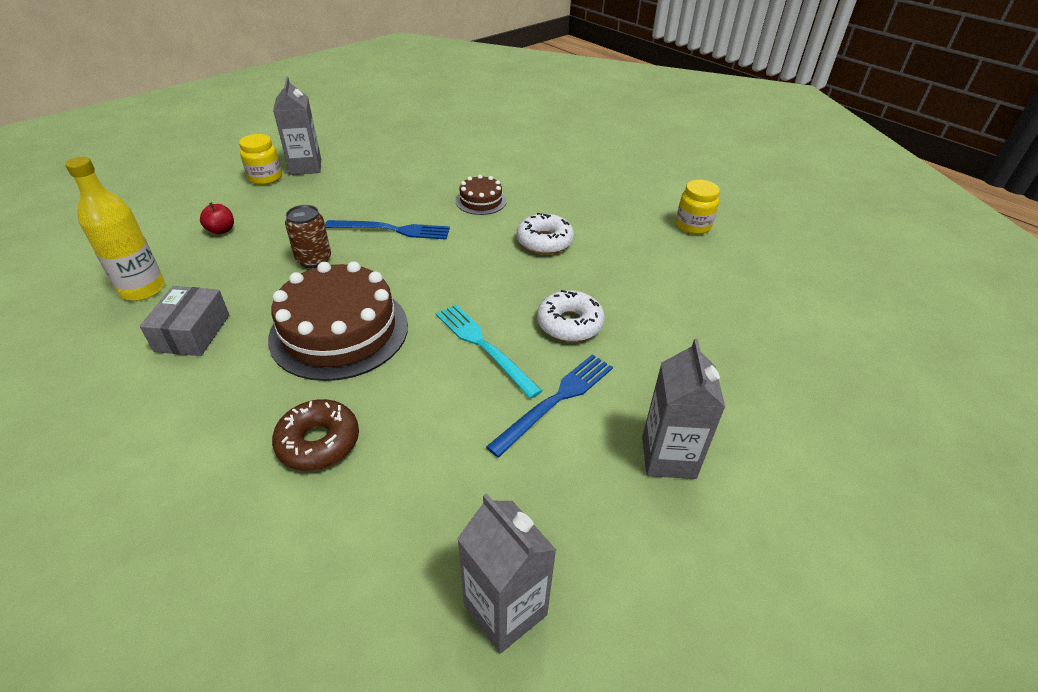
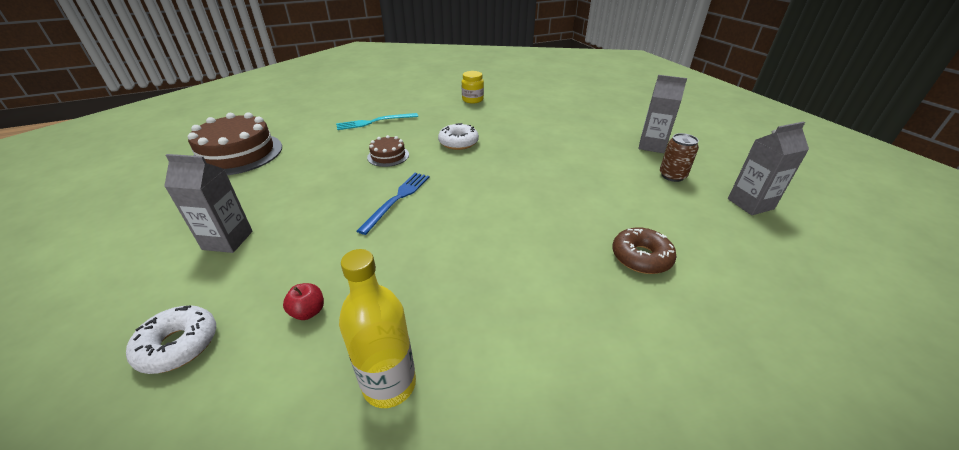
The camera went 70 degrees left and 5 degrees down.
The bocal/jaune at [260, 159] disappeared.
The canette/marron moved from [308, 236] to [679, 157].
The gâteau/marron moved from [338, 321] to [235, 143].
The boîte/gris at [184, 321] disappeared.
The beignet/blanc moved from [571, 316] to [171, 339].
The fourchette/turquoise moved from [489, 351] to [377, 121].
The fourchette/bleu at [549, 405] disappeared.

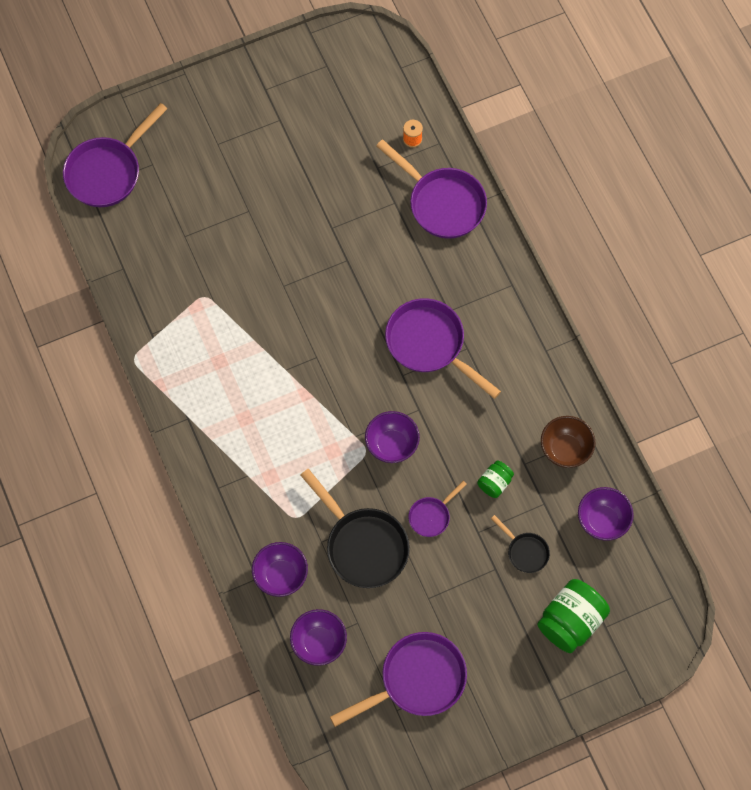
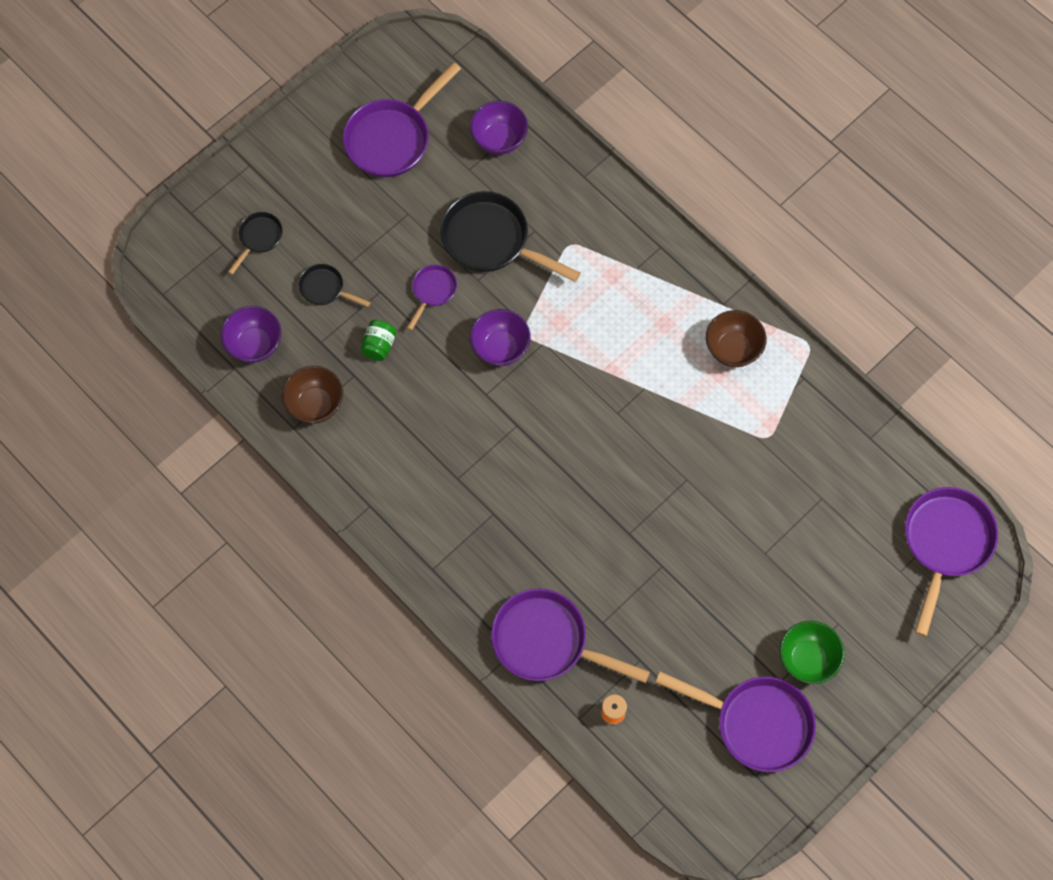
The camera went 160 degrees right and 0 degrees up.
The poêle/violet moved from [443, 348] to [735, 721].
The bol/violet at [280, 569] disappeared.
The bocal/vert at [573, 616] was replaced by the poêle/noir at [255, 243].
The bol/marron at [736, 338] appeared.
The bol/vert at [812, 652] appeared.

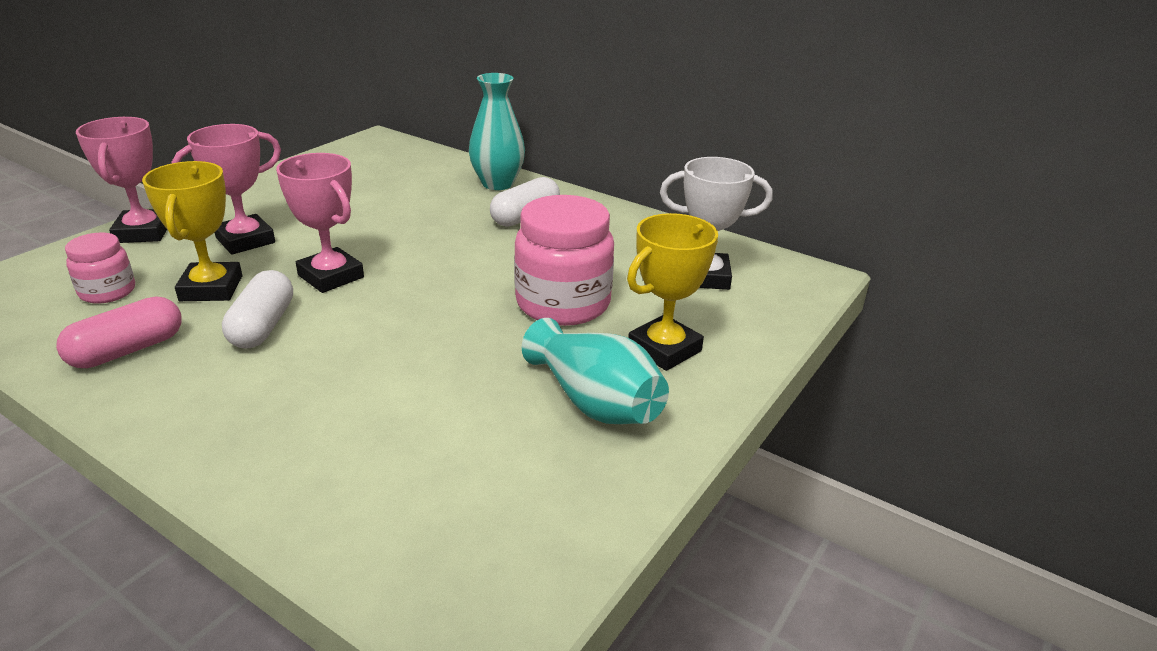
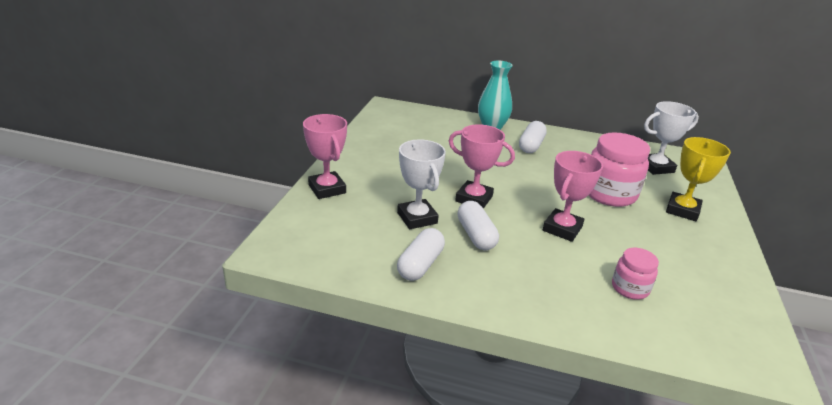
The camera went 20 degrees left and 0 degrees up.
The trophée/rose moved from [226, 189] to [573, 196].
The trophée/jaune at [192, 231] became the trophée/blanc at [421, 184].
The bocal/rose moved from [100, 268] to [635, 274].
The gélule/rose at [119, 332] became the gélule/blanc at [421, 254].
The vase/turquoise at [595, 371] disappeared.

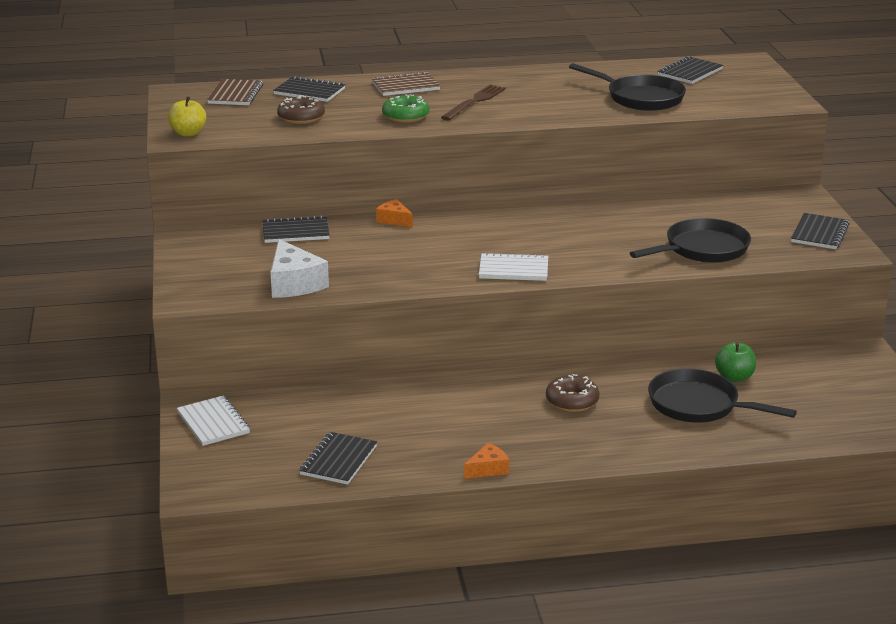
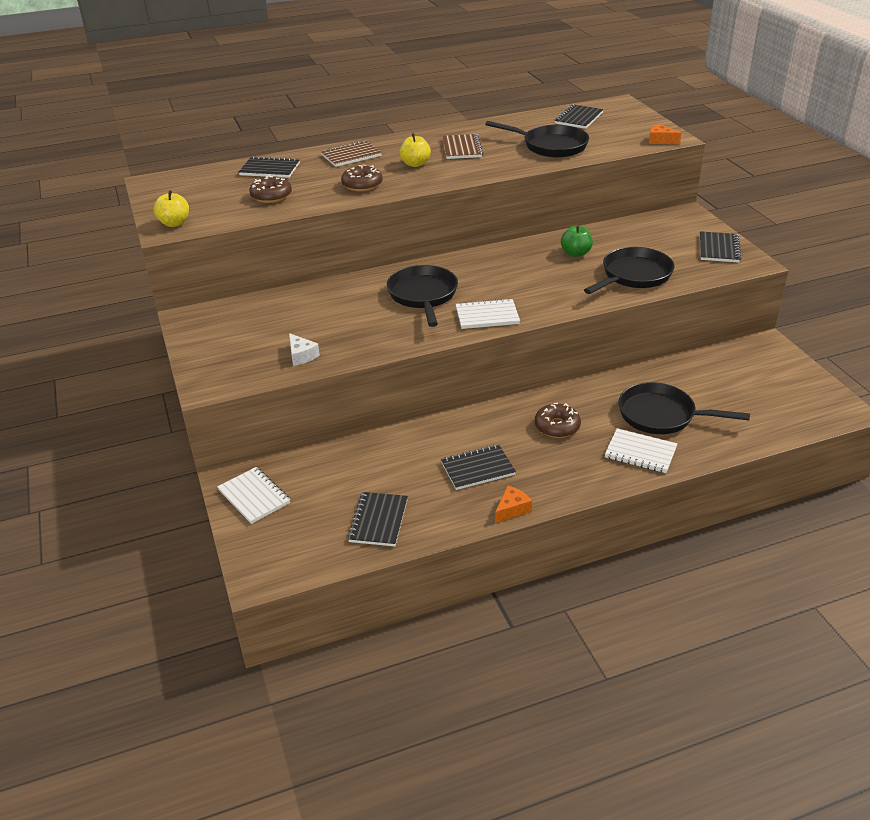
The camera went 10 degrees left and 10 degrees up.
The carnet/marron moved from [235, 92] to [462, 146].
The fourchette/marron at [473, 103] was replaced by the pomme/jaune at [415, 150].
The beignet/vert at [405, 109] became the beignet/marron at [362, 178].
The fromage/orange moved from [394, 213] to [665, 134].
The carnet/noir moved from [296, 229] to [478, 467].
The fromage/blanc at [300, 268] changed to 0.56 times the size.
The pomme/vert moved from [735, 362] to [577, 241].
The poêle/noir at [422, 296] appeared.
The carnet/blanc at [641, 450] appeared.

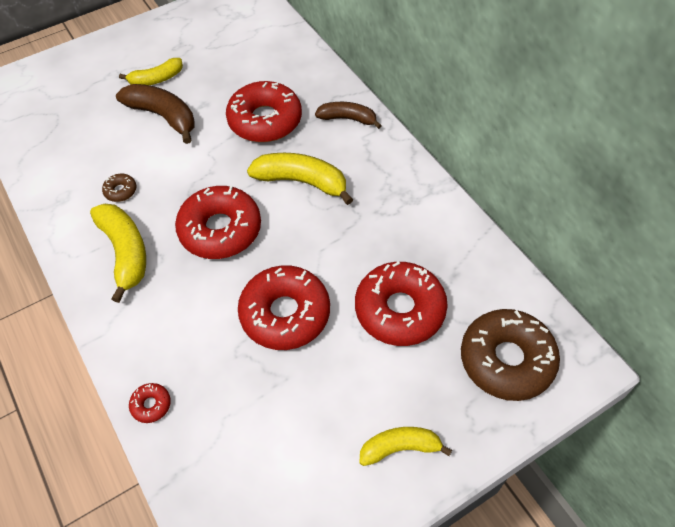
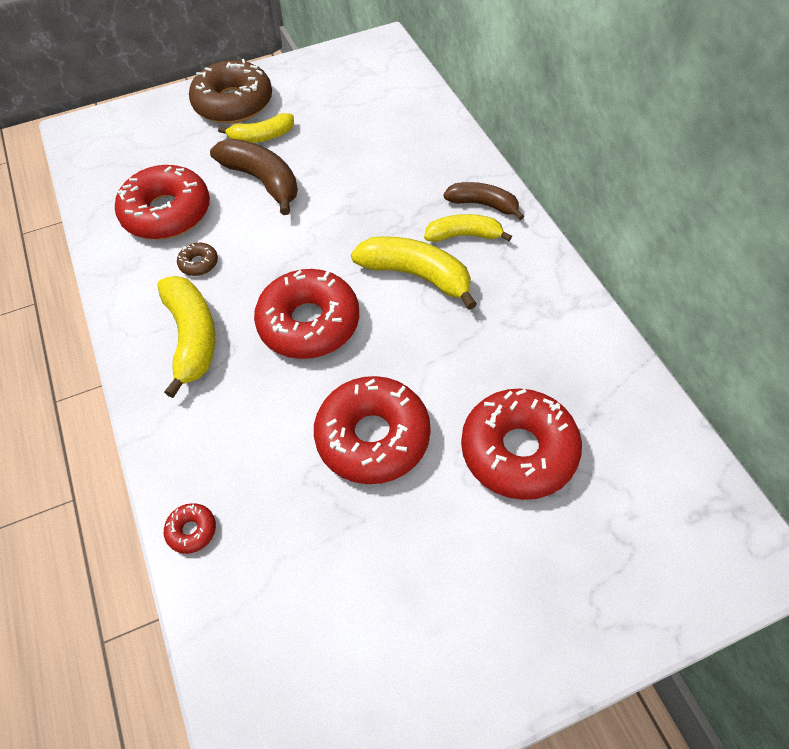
The camera went 10 degrees right and 0 degrees up.
The beignet/rouge moved from [264, 111] to [162, 202].
The beignet/marron moved from [510, 355] to [230, 91].
The banane/jaune moved from [406, 446] to [468, 228].

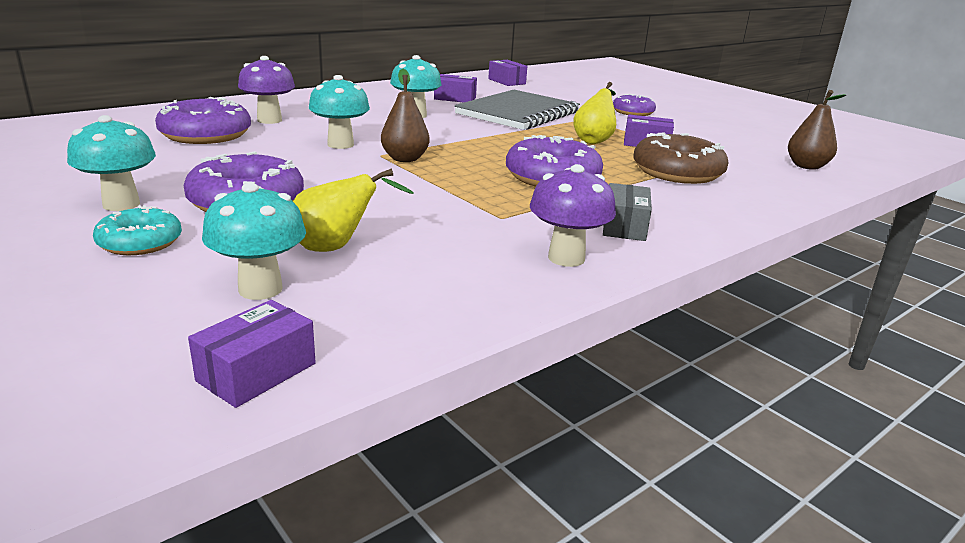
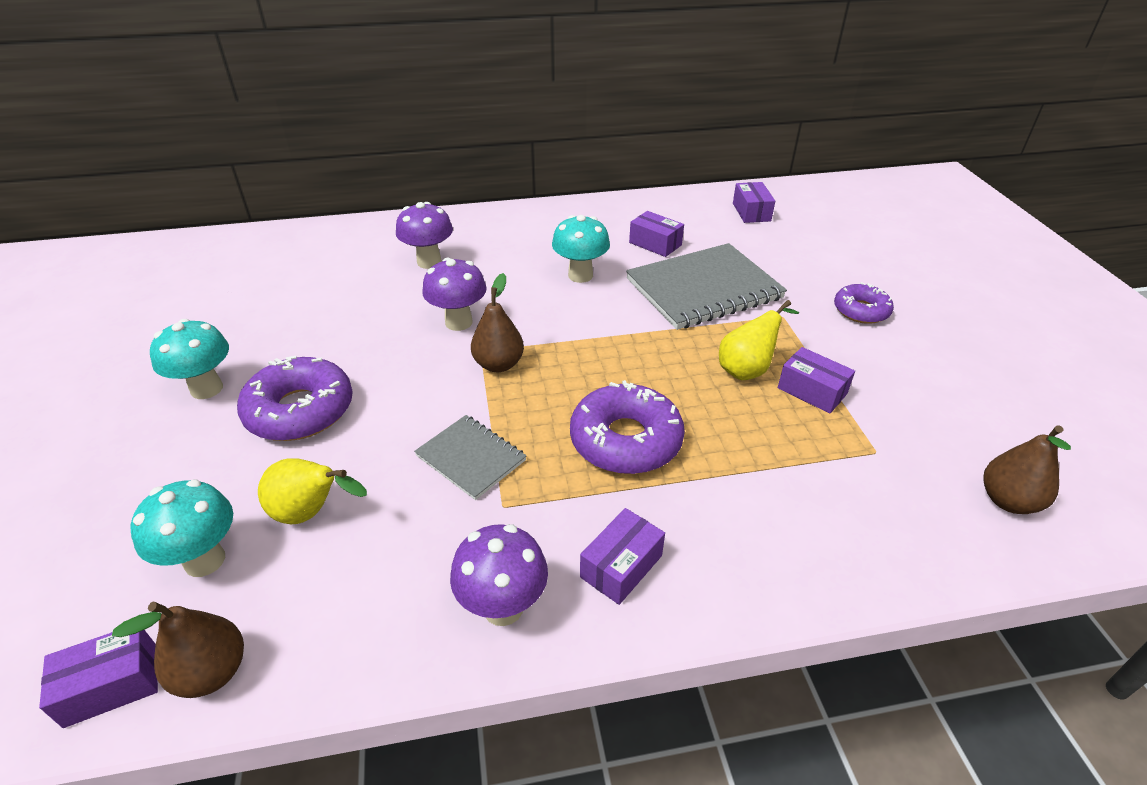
The camera went 30 degrees right and 15 degrees up.
The champignon/turquoise at [339, 112] became the champignon/violet at [454, 294].
The beignet/violet at [203, 120] disappeared.
The beignet/marron at [681, 158] disappeared.
The boîte/gris at [627, 212] became the boîte/violet at [622, 556].
The beignet/turquoise at [137, 230] disappeared.
The carnet/gris at [470, 457] appeared.
The poire/marron at [178, 649] appeared.

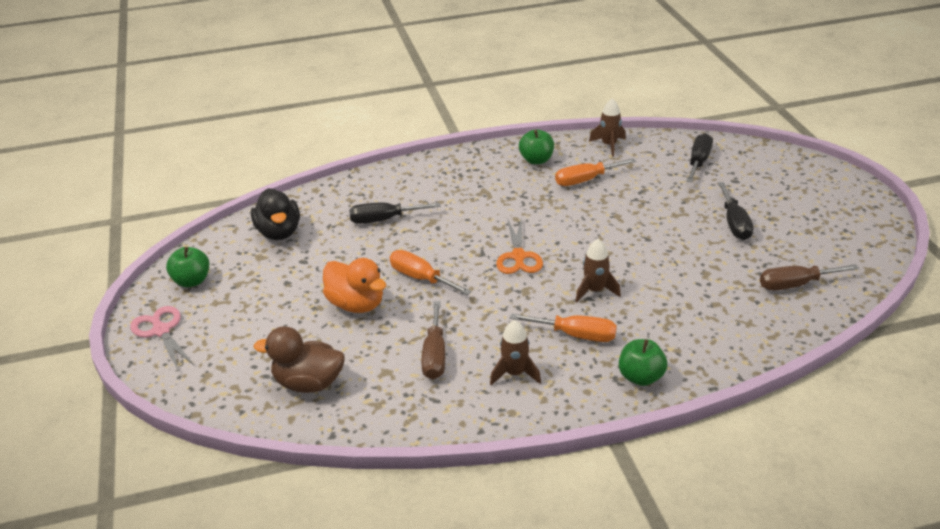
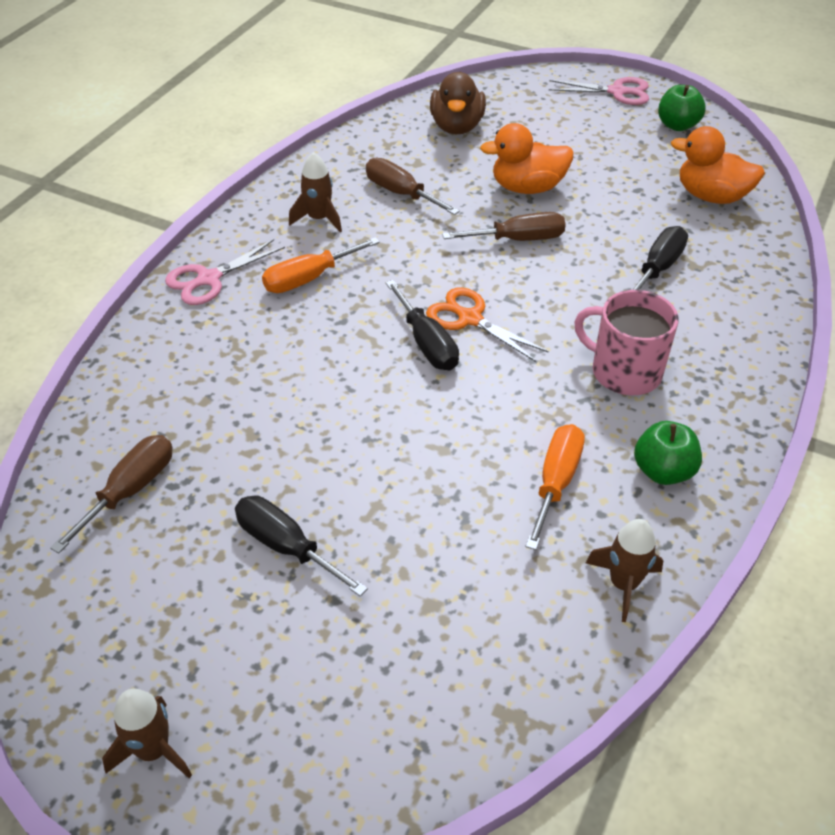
The camera went 130 degrees right and 10 degrees up.
The tournevis/noir moved from [699, 157] to [422, 325].
The canard/noir at [275, 214] became the canard/orange at [718, 165].
The fusée/marron moved from [598, 270] to [147, 733].
The tournevis/orange at [431, 272] became the tournevis/marron at [504, 226].
The canard/marron at [299, 359] turned 135 degrees clockwise.
The pomme/vert at [643, 362] was replaced by the ciseaux/rose at [225, 272].
The tasse/rose at [626, 342] appeared.

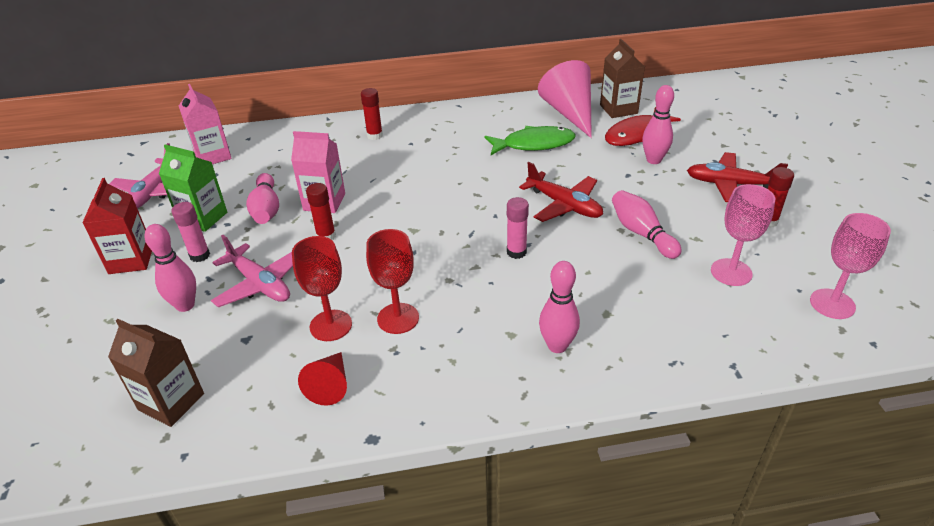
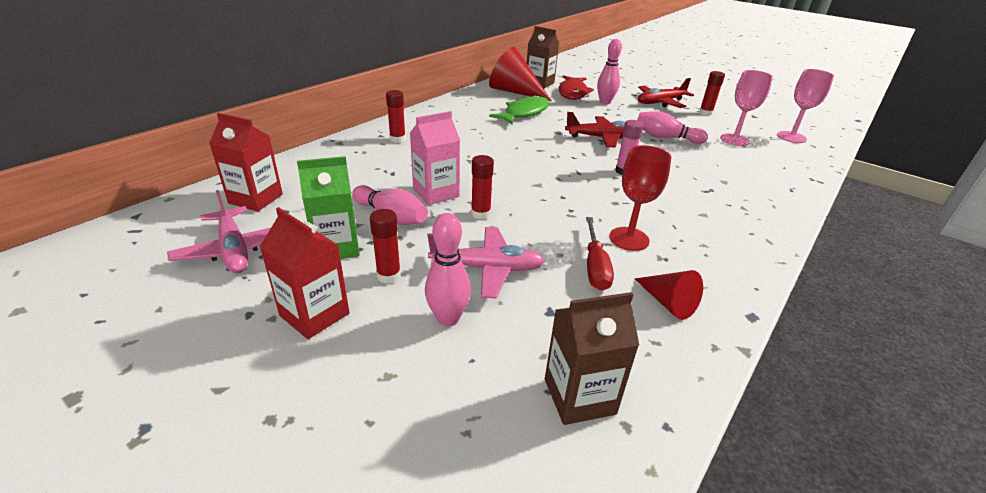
The camera went 45 degrees left and 5 degrees down.
The cône/rose at [565, 99] became the cône/rouge at [520, 74].
The brique de lait/rose at [205, 124] became the brique de lait/rouge at [246, 162].
The bâton de colle/rose at [191, 232] became the bâton de colle/rouge at [385, 246].
The verre à pied/rouge at [322, 288] was replaced by the tournevis/rouge at [600, 254].
The quille/rose at [559, 307] disappeared.

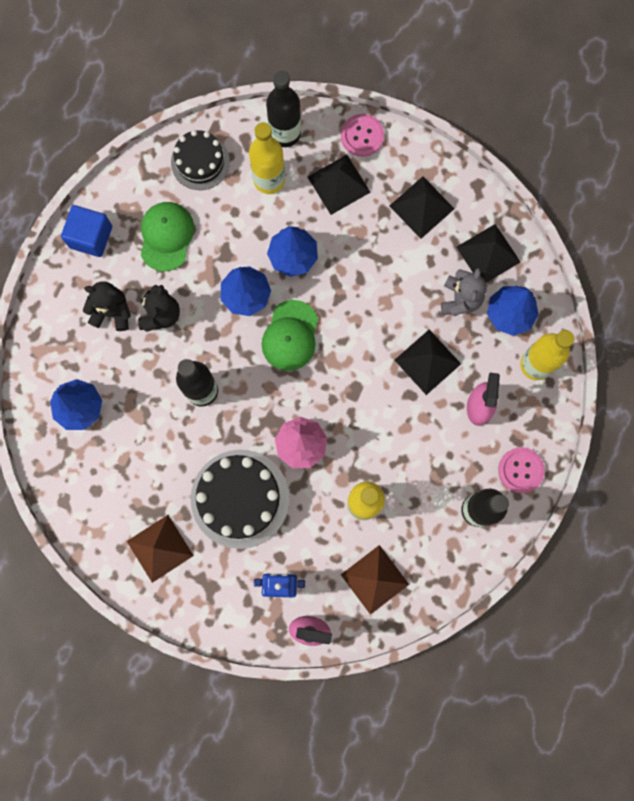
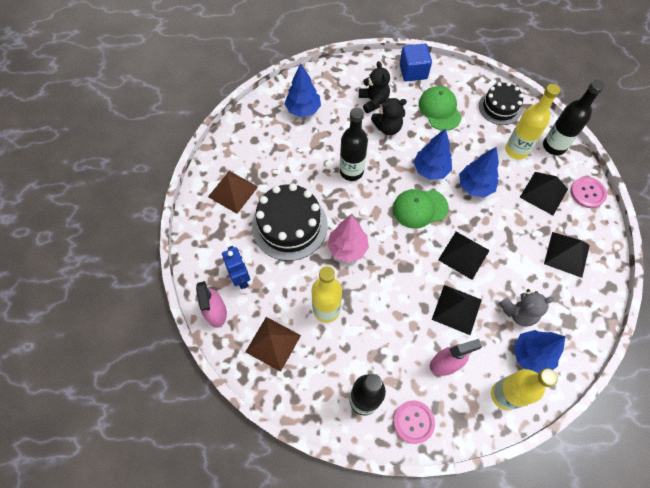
The camera went 65 degrees right and 15 degrees down.
The casquette/vert at [167, 236] turned 90 degrees counterclockwise.
The pyramide/noir moved from [488, 253] to [464, 256].

